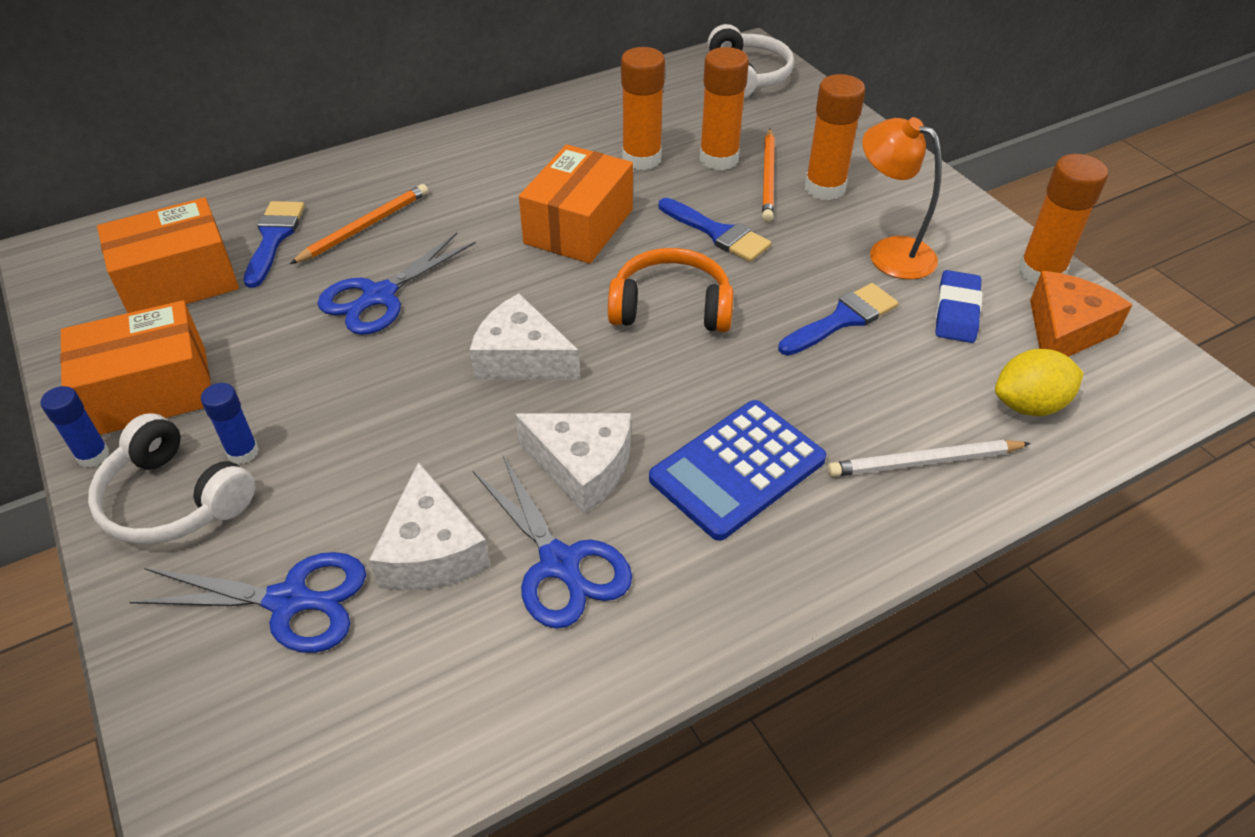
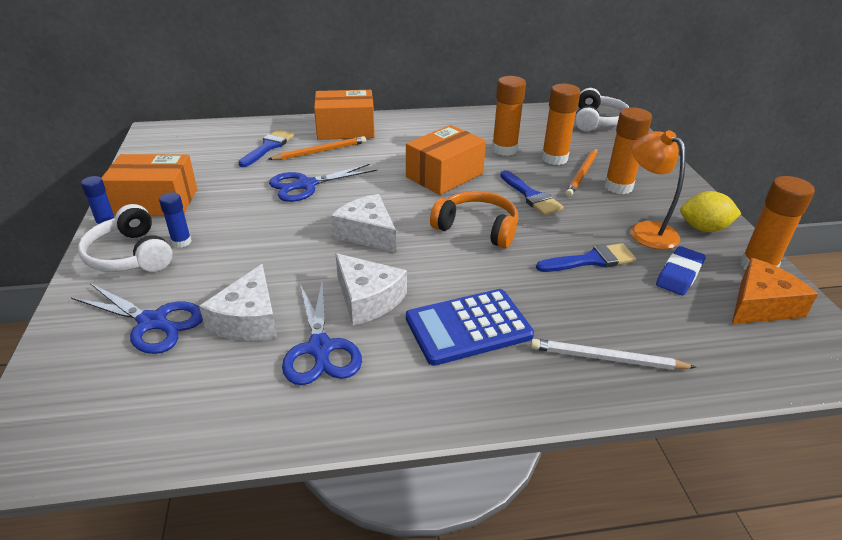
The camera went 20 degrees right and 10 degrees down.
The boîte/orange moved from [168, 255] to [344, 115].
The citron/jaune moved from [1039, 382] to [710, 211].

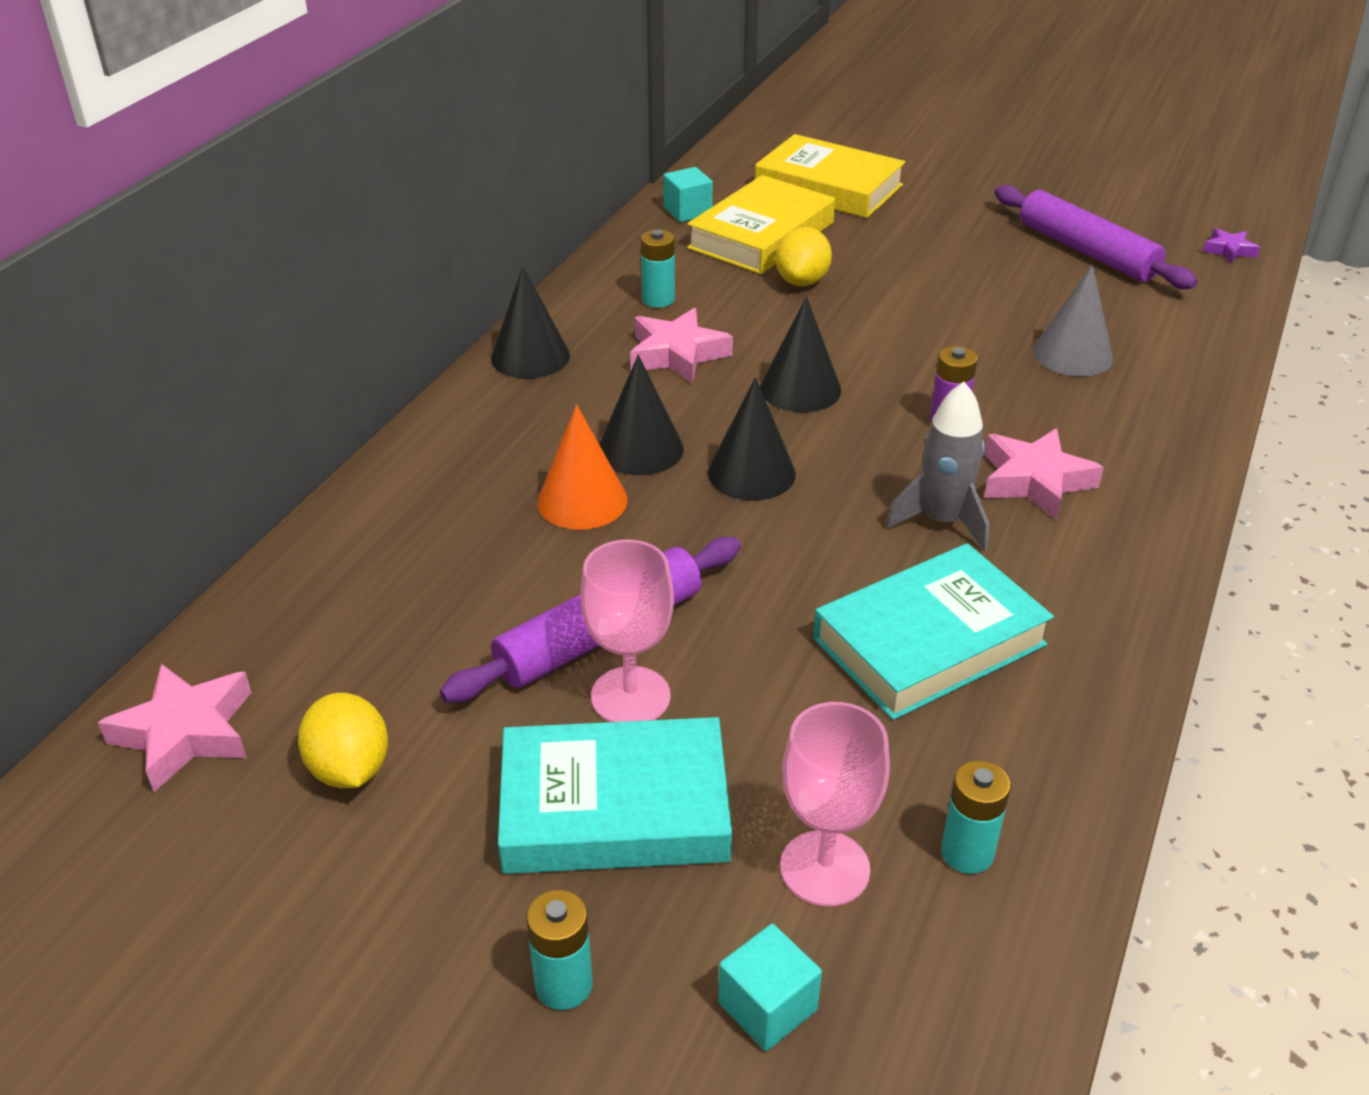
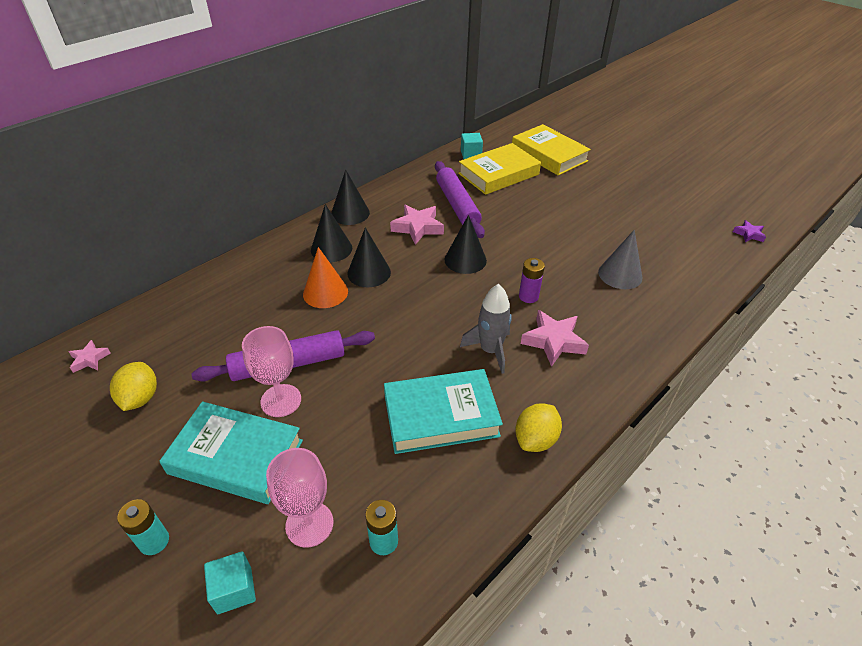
The camera went 20 degrees right and 5 degrees up.
The rouleau à pâtisserie/violet moved from [1096, 237] to [460, 199].
The citron/jaune moved from [803, 256] to [538, 427].
The pile/turquoise at [658, 268] disappeared.
The cône/noir moved from [752, 439] to [331, 233].
The étoile/rose at [175, 728] changed to 0.56 times the size.

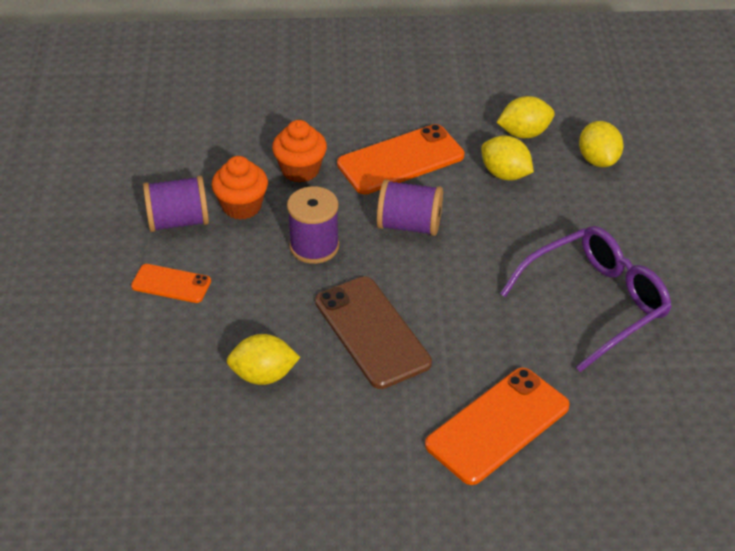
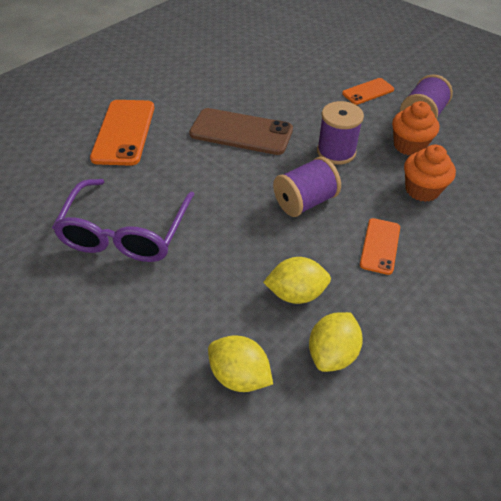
The camera went 135 degrees right and 5 degrees up.
The téléphone/orange at [400, 159] changed to 0.56 times the size.
The citron/jaune at [263, 359] disappeared.

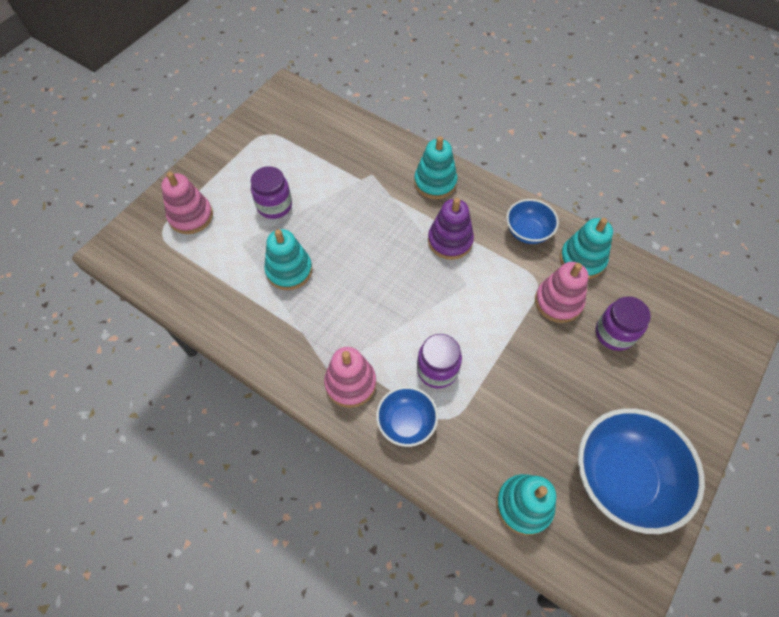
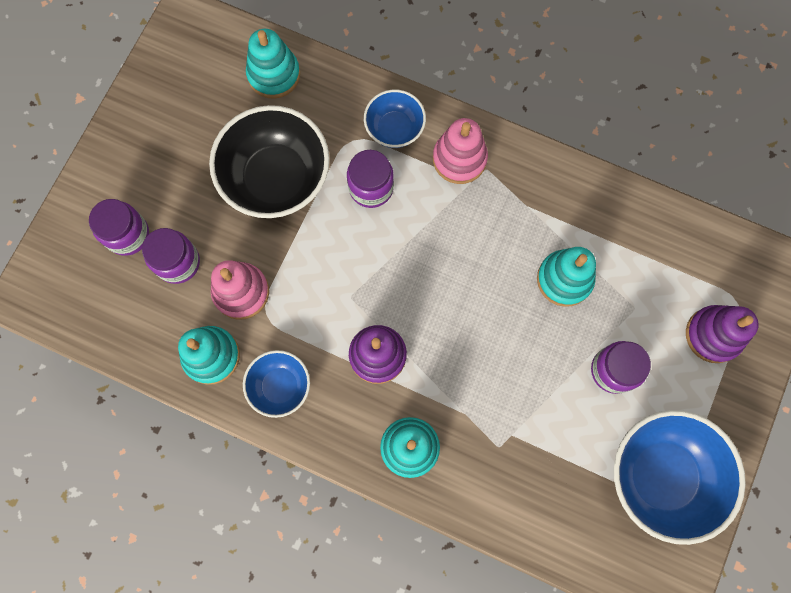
The camera went 170 degrees right and 15 degrees up.
The jouet à empiler/rose at [187, 203] became the jouet à empiler/violet at [722, 334].
The bol/bleu moved from [641, 471] to [680, 477].
The bol/noir at [269, 161] appeared.
The bocal/violet at [119, 227] appeared.

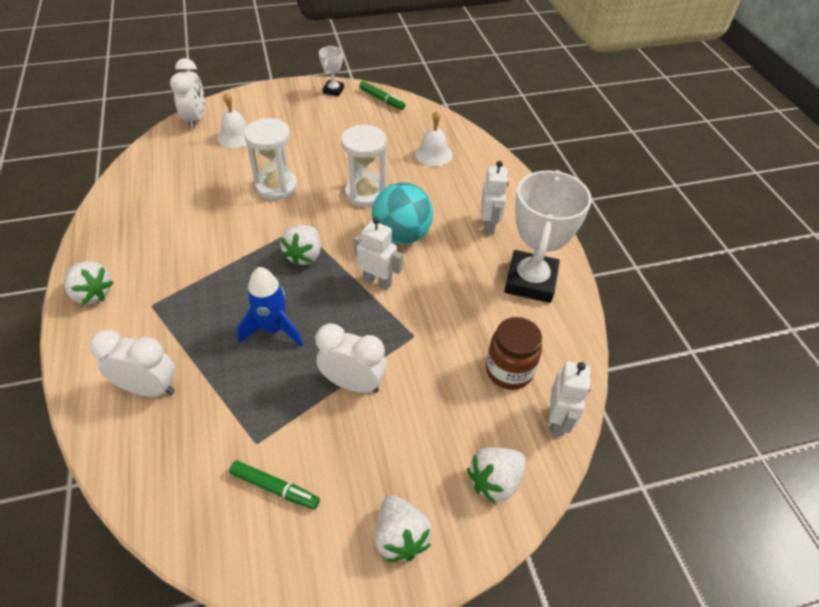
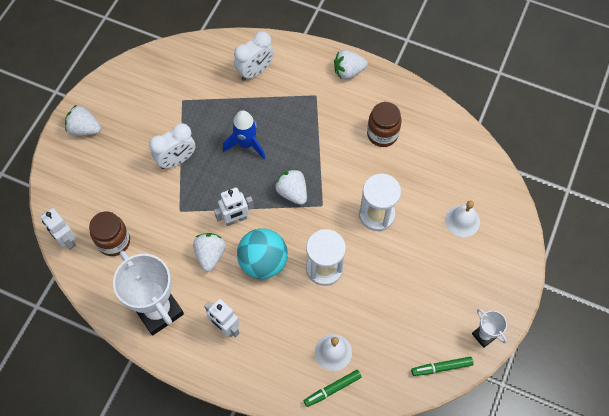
The camera went 130 degrees right and 15 degrees up.
The réveil/blanc at [187, 93] disappeared.
The fraise/blanc moved from [496, 475] to [209, 252].
The feutre/vert moved from [274, 485] to [333, 388].
The bocal/marron at [384, 124] appeared.

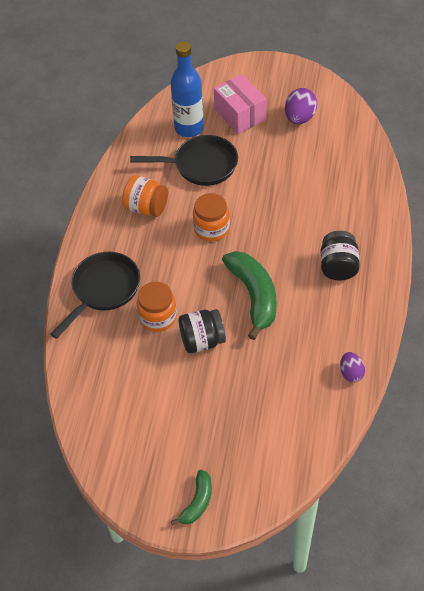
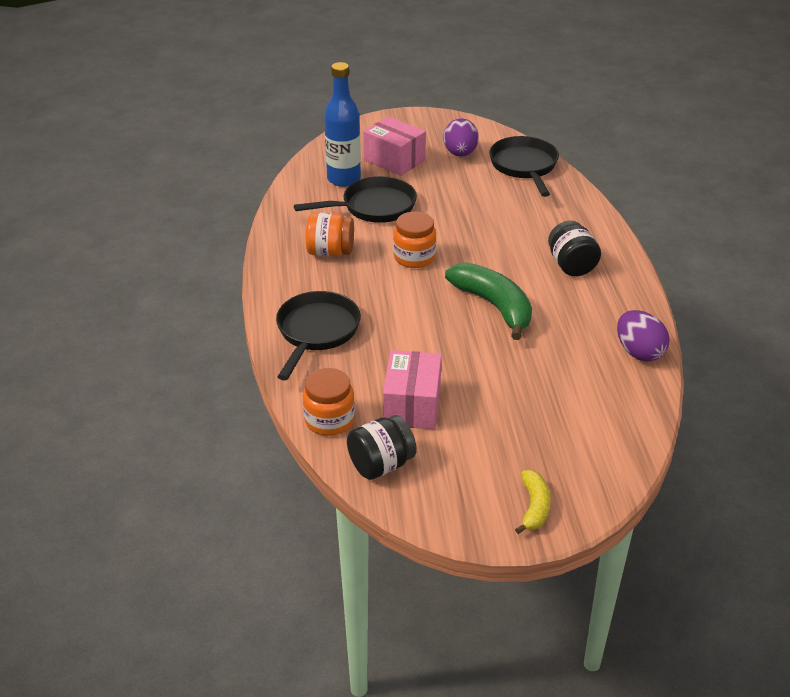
The camera went 20 degrees left and 15 degrees down.
The bocal/orange moved from [157, 307] to [329, 402].
The bocal/noir moved from [202, 331] to [382, 447].
The œuf/violet at [352, 367] changed to 1.59 times the size.
The banane/vert at [191, 498] became the banane/jaune at [533, 502].
The poêle/noir at [524, 166] appeared.
The boîte/rose at [412, 389] appeared.

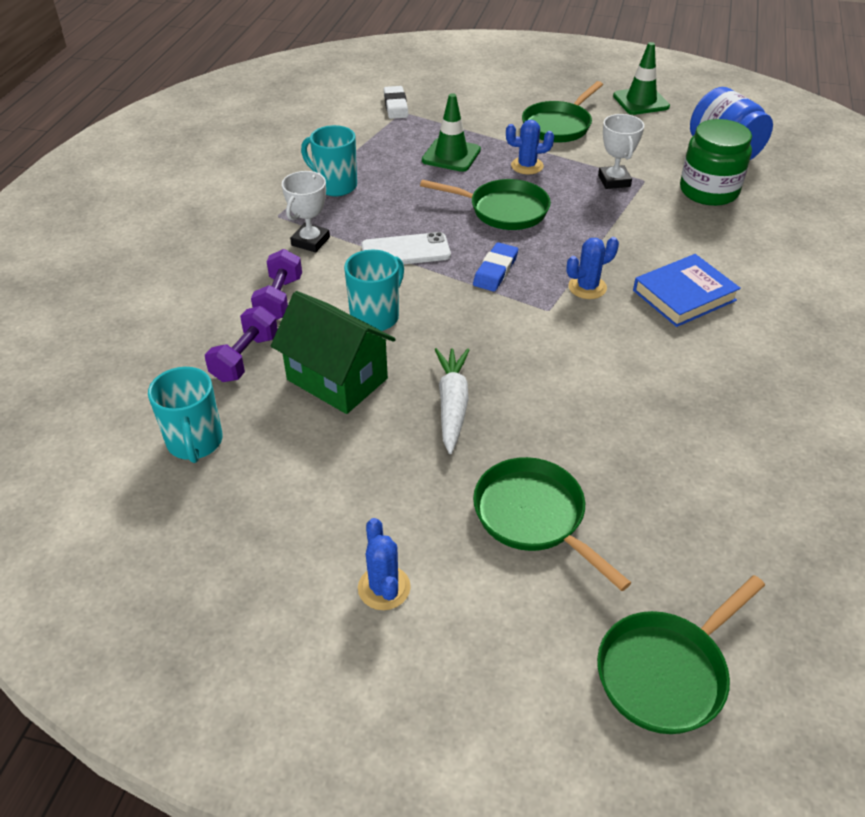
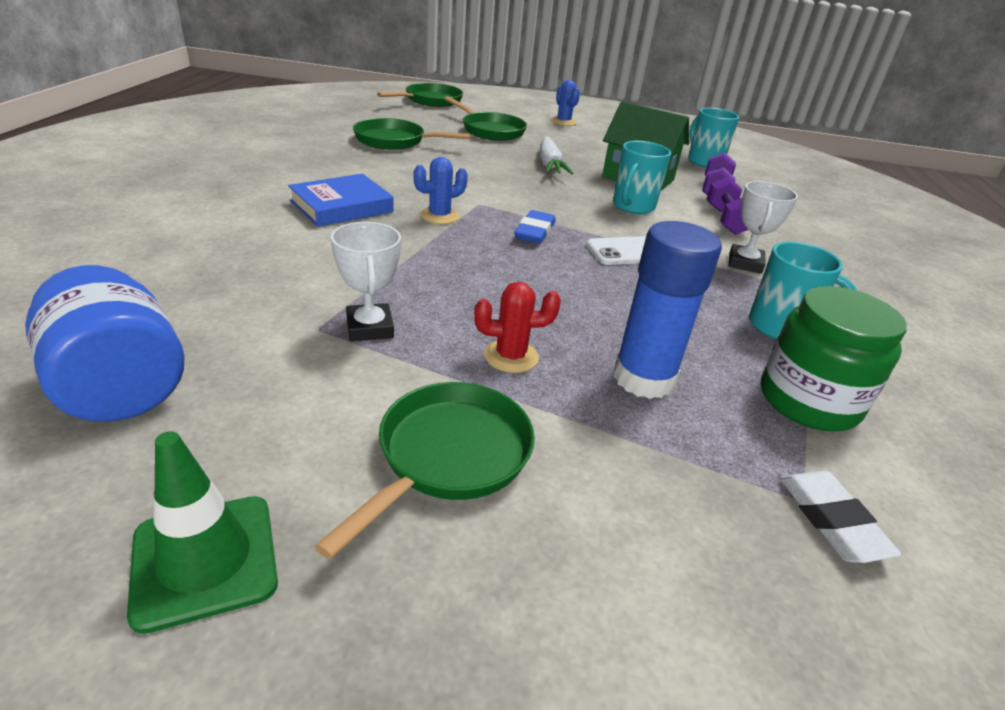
The camera went 170 degrees right and 10 degrees down.
The cône de chantier/vert at [451, 132] was replaced by the bâton de colle/bleu at [667, 310].
The bocal/vert moved from [716, 162] to [834, 358].
The cactus/bleu at [530, 147] became the cactus/rouge at [517, 327].
The poêle/vert moved from [485, 204] to [412, 134].

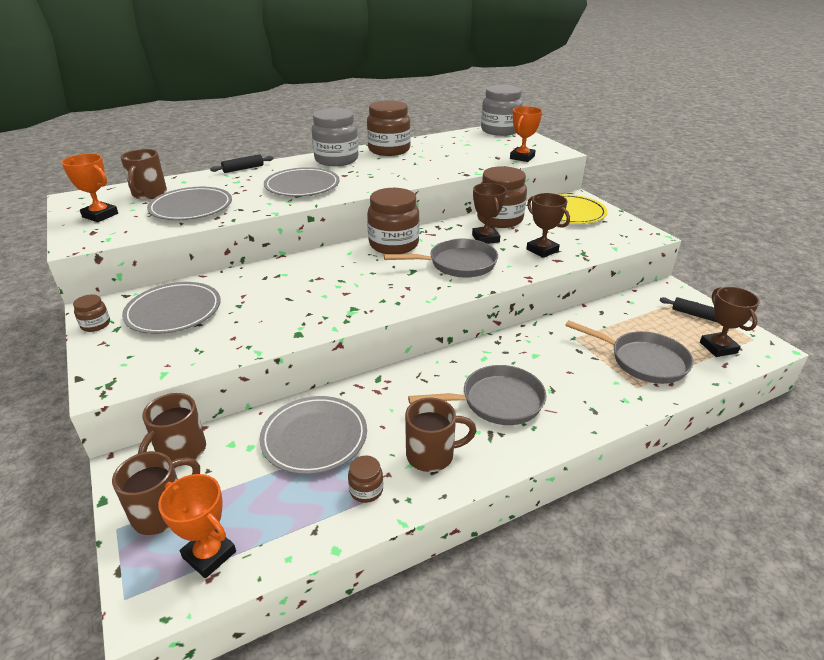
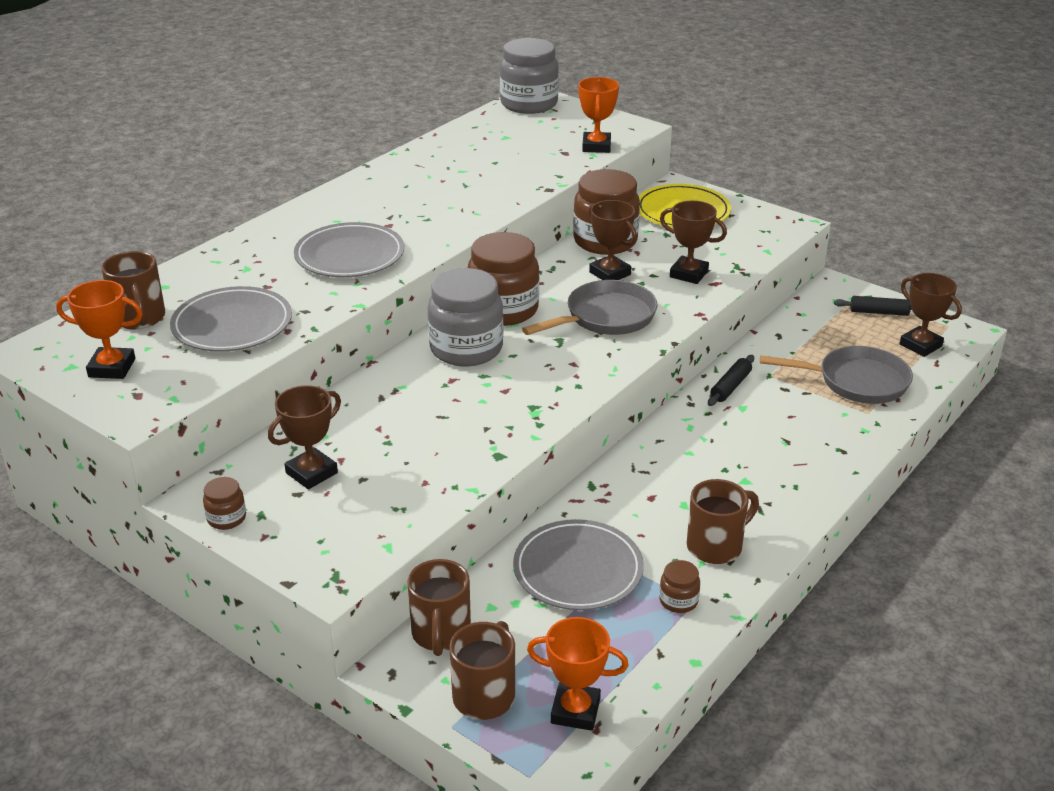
The camera went 25 degrees left and 0 degrees up.
The bocal/marron at [389, 128] disappeared.
The bocal/gris moved from [335, 137] to [466, 317].
The rouleau à pâtisserie/noir moved from [242, 163] to [731, 380].
The assiette/gris at [171, 308] was replaced by the trophée/marron at [304, 437].
The poêle/gris at [477, 395] disappeared.

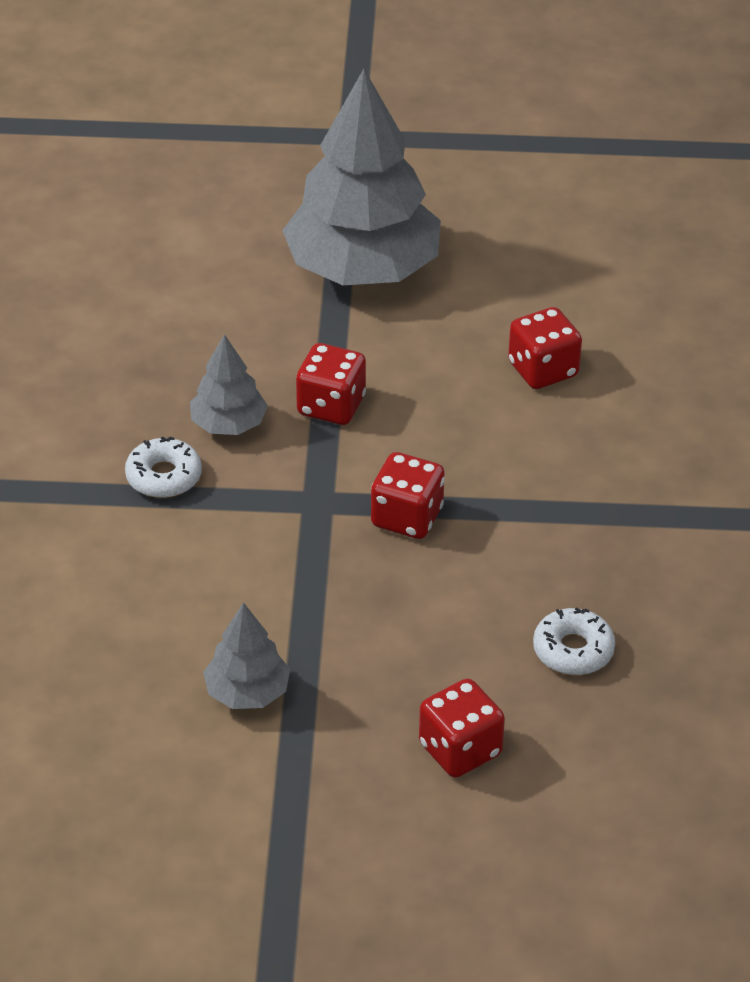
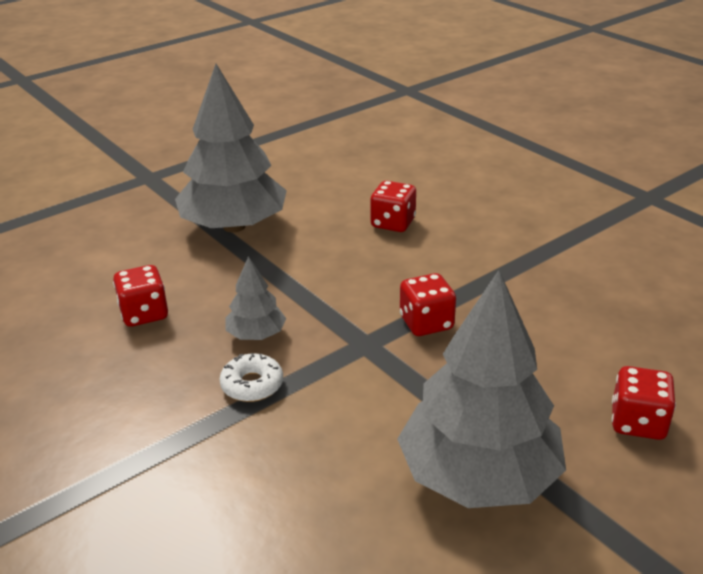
The camera went 40 degrees left and 10 degrees down.
The dé/rouge moved from [331, 384] to [140, 296].
The arbre/gris at [246, 655] changed to 2.16 times the size.
The beignet/blanc at [574, 641] disappeared.

